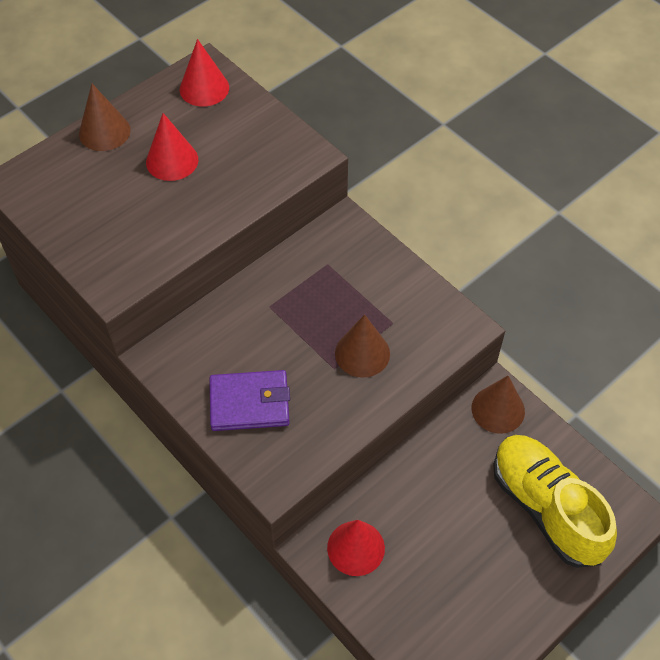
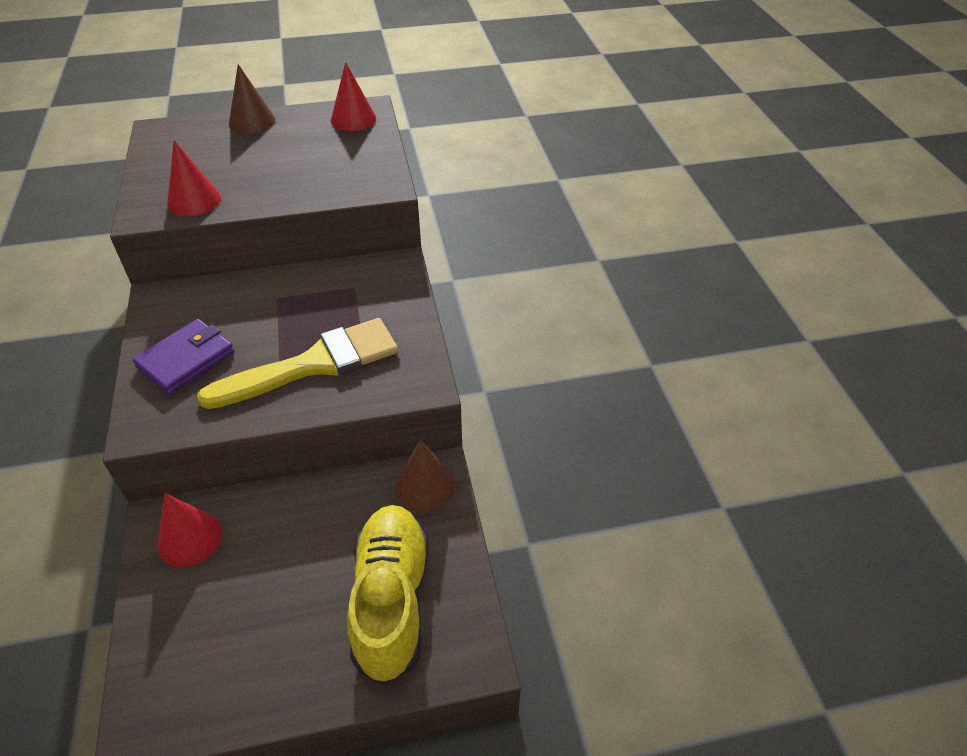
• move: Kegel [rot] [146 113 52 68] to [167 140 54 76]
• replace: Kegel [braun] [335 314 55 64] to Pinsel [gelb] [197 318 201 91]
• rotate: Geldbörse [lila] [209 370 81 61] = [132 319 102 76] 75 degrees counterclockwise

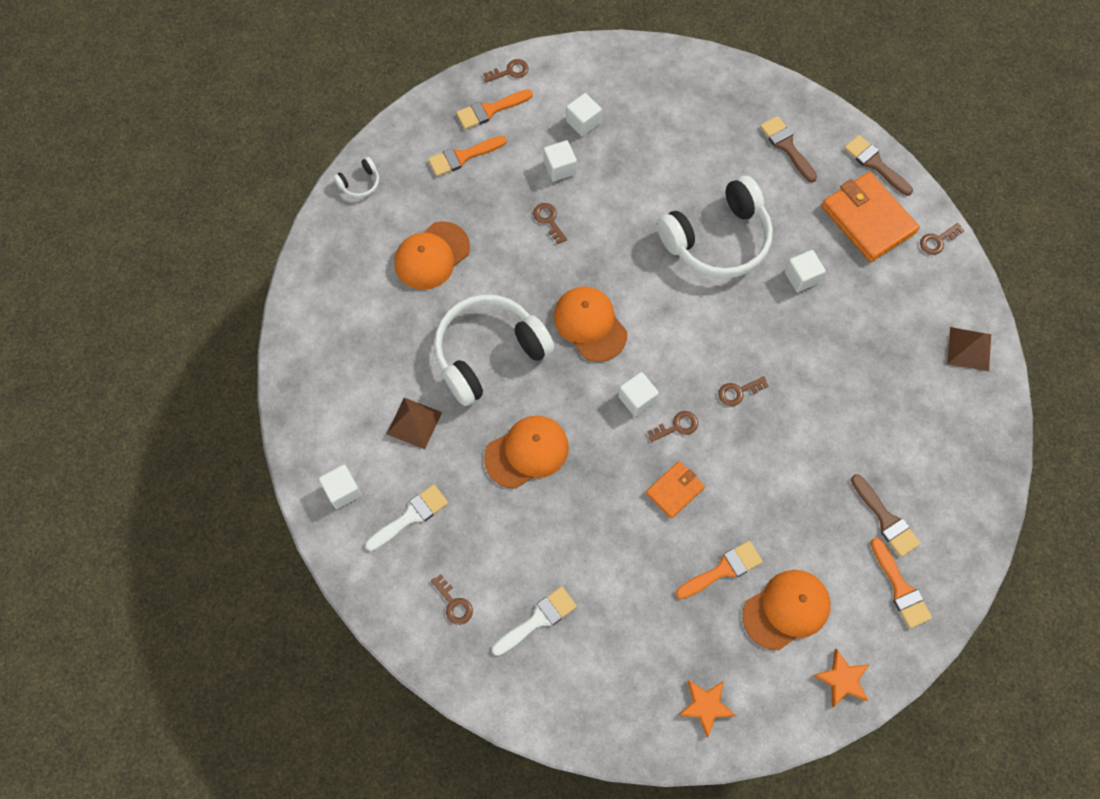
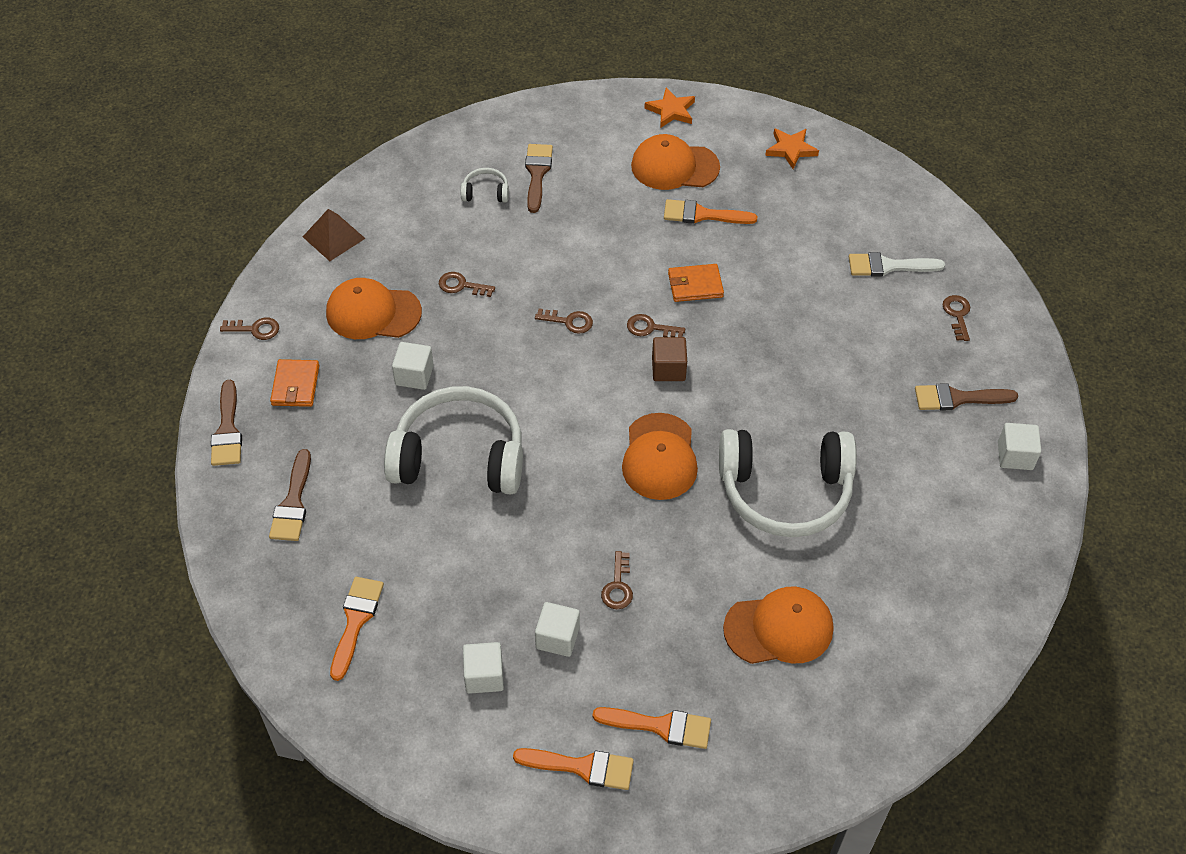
• delete: Pyramide [braun] [387 398 55 51]
• move: Kopfhörer [weiß] [333 157 46 41] to [461 168 48 34]
• move: Schlüssel [braun] [483 59 46 23] to [439 272 56 25]
• move: Kappe [orange] [484 416 85 73] to [326 278 96 61]
• move: Pinsel [orange] [871 537 61 92] to [330 577 54 104]
• recolor: Pinsel [weiß] [365 484 83 67] to Pinsel [braun] [915 383 103 28]
• recolor: Kubus [weiß] [618 372 41 45] to Kubus [braun] [652 337 35 44]
• resize: Geldbörse [orange] [821 172 99 90] = [270 359 49 48] x0.55

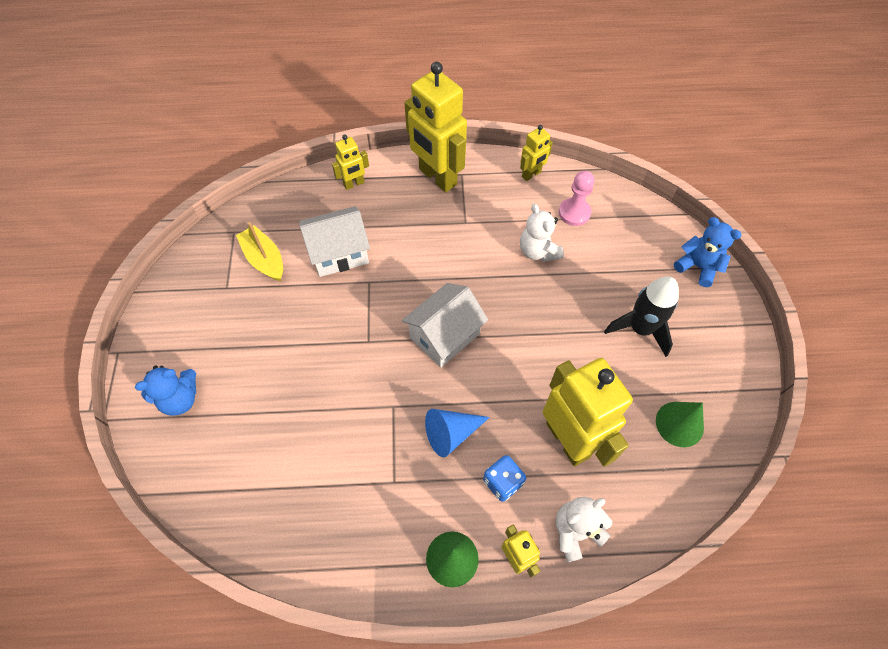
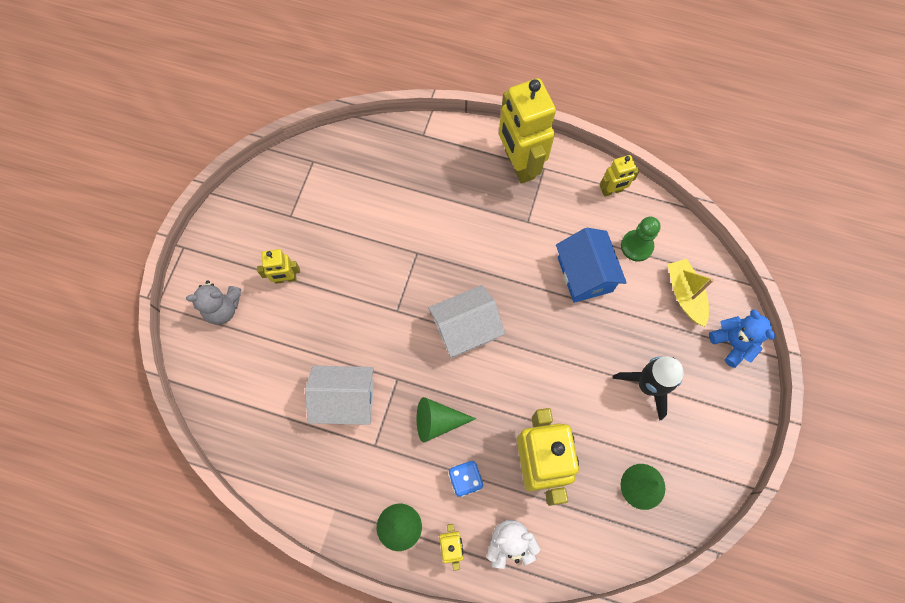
• move: Boot [gelb] [236 222 47 59] to [668 259 46 68]
• move: Haus [weiß] [299 206 71 71] to [305 366 69 59]
• move: Roboter [gelb] [332 135 37 55] to [257 249 43 35]
• replace: Teddybär [weiß] [520 204 44 58] to Haus [blau] [556 228 71 75]
• recolor: Teddybär [blau] [135 365 61 51] to Teddybär [grau] [186 280 55 45]
• recolor: Kegel [blau] [425 409 65 48] to Kegel [grün] [417 397 59 45]
• recolor: Bauer [rosa] [559 171 35 55] to Bauer [grün] [621 217 39 44]

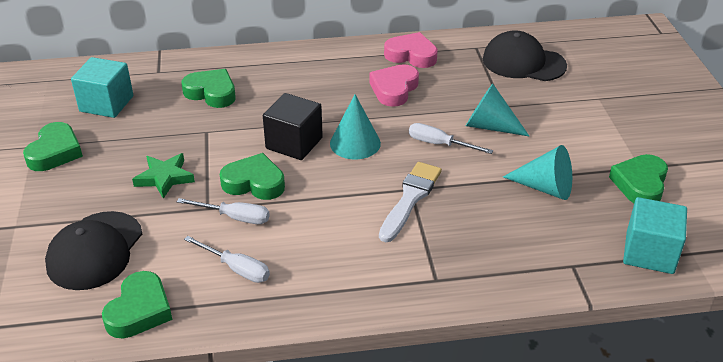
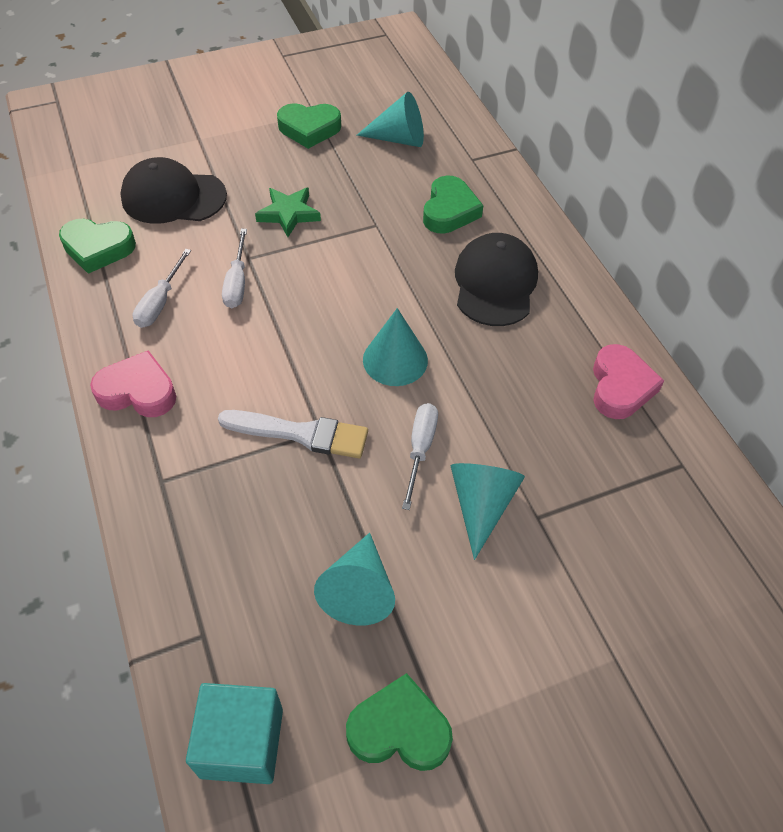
• delete: Herz [grün] [219 153 66 47]
• delete: Kubus [schwarz] [263 93 60 67]
• move: Herz [rosa] [370 64 49 43] to [90 350 86 67]
• move: Kappe [schwarz] [483 30 84 51] to [455 233 83 93]
• replace: Kubus [türkis] [71 57 62 61] to Kegel [türkis] [357 92 67 55]

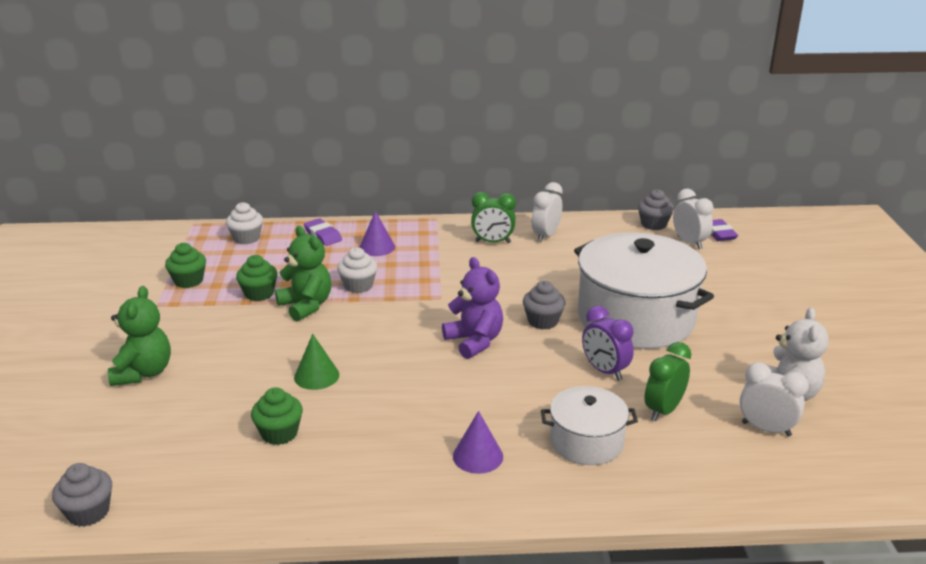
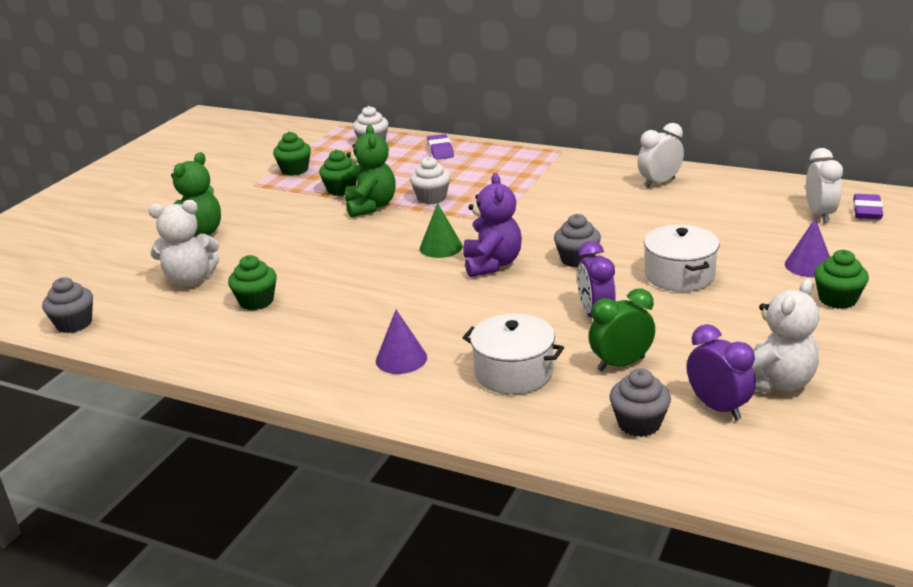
• delete: Wecker [grün] [471 192 45 51]
• insert: Teddybär [weiß] [148 200 71 87]
• insert: Muffin [grün] [814 250 55 59]
• move: Kegel [grün] [294 334 45 56] to [420 203 43 55]
• move: Kegel [lila] [359 211 36 45] to [785 219 45 58]
• move: Muffin [grau] [638 189 36 41] to [610 368 61 69]
• recolor: Wecker [weiß] [740 363 69 74] to Wecker [lila] [687 324 68 96]
• resize: Kochtopf [weiß] [574 233 140 116] = [644 225 76 67] x0.52

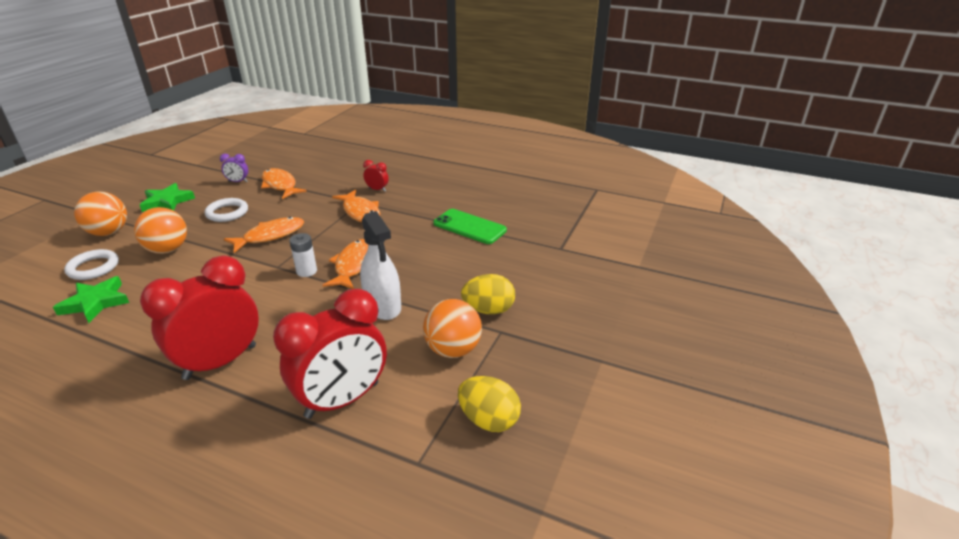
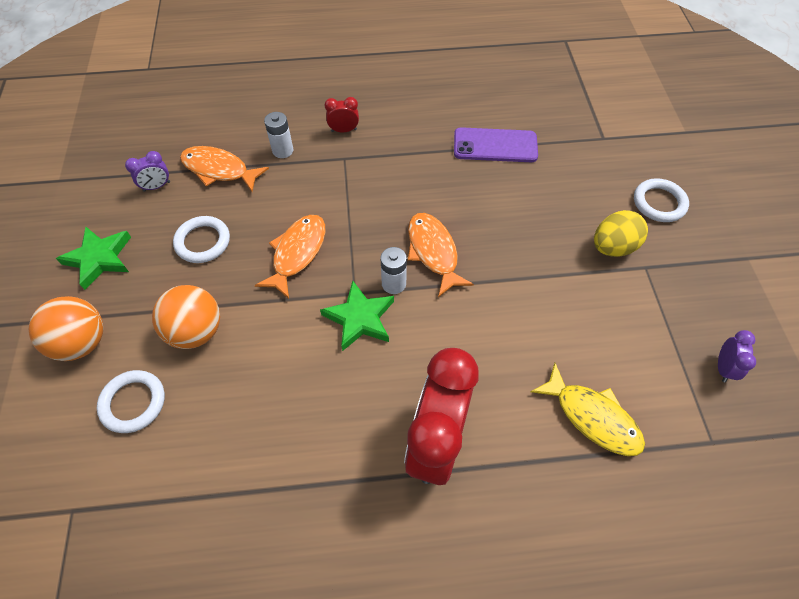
• delete: Fisch [orange] [332 190 48 32]
• delete: Sprühflasche [weiß] [360 211 41 109]
• delete: Ball [orange] [423 299 59 59]
• insert: Batterie [weiß] [264 112 29 46]
• insert: Ring [weiß] [634 178 55 44]
• move: Stern [grün] [53 276 76 47] to [320 280 74 71]
• replace: Wecker [rot] [273 289 114 130] to Fisch [gelb] [531 363 114 93]
• replace: Ei [gelb] [458 376 63 56] to Wecker [lila] [718 330 38 53]
• recolor: Handy [grün] [433 209 74 35] to Handy [lila] [454 127 84 35]

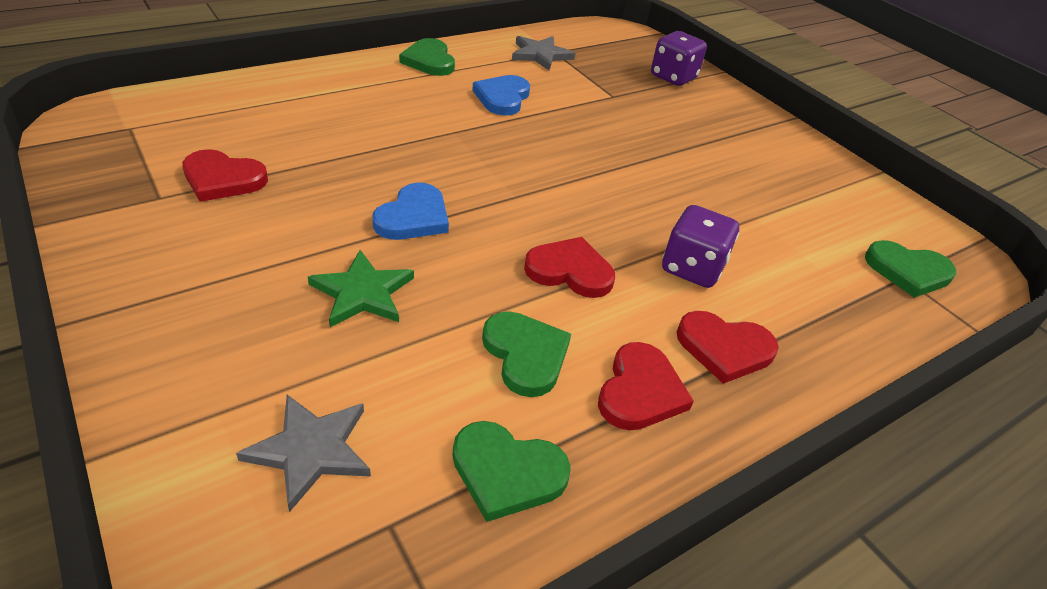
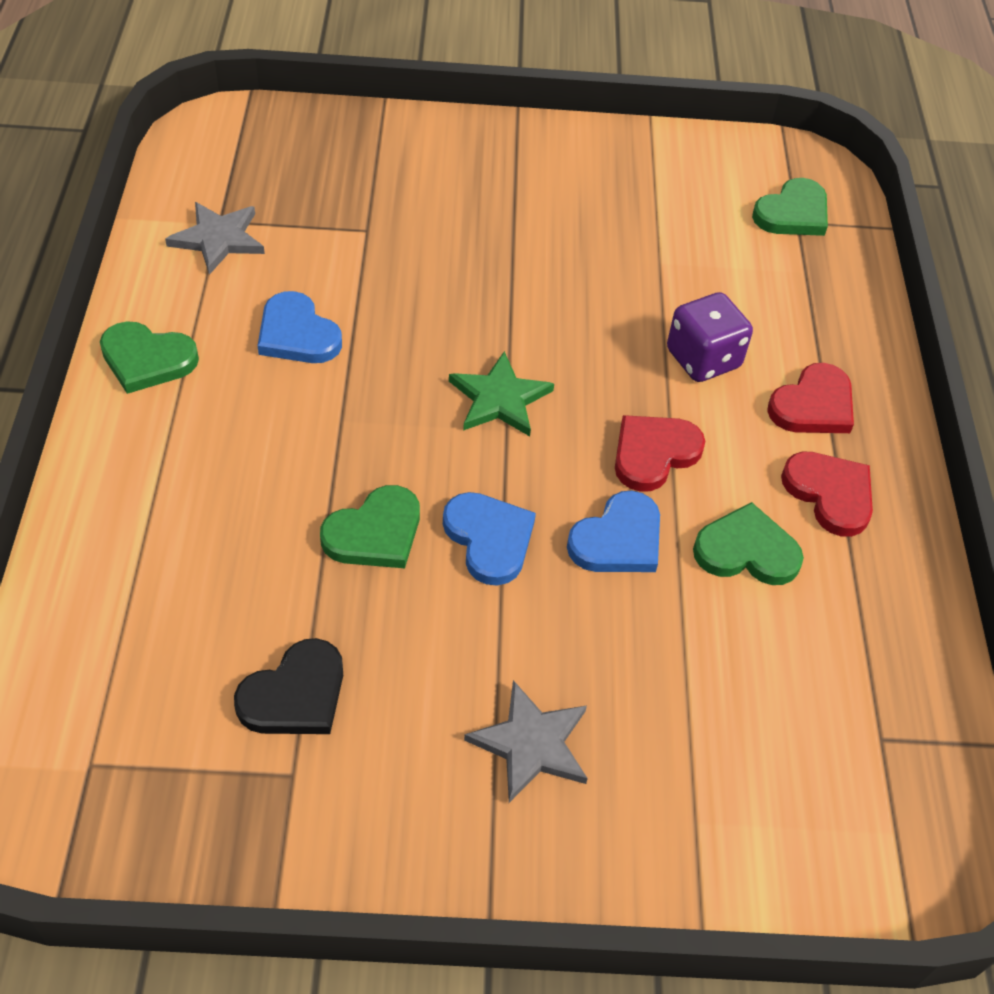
• delete: Spielwürfel [lila] [651 31 56 55]
• insert: Herz [blau] [567 491 93 81]
• move: Stern [grau] [236 395 135 117] to [464 680 124 123]
• move: Stern [grün] [308 250 106 77] to [449 351 105 85]
• move: Herz [grün] [452 421 119 101] to [320 485 100 83]
• recolor: Herz [rot] [182 149 86 53] to Herz [schwarz] [234 638 109 96]

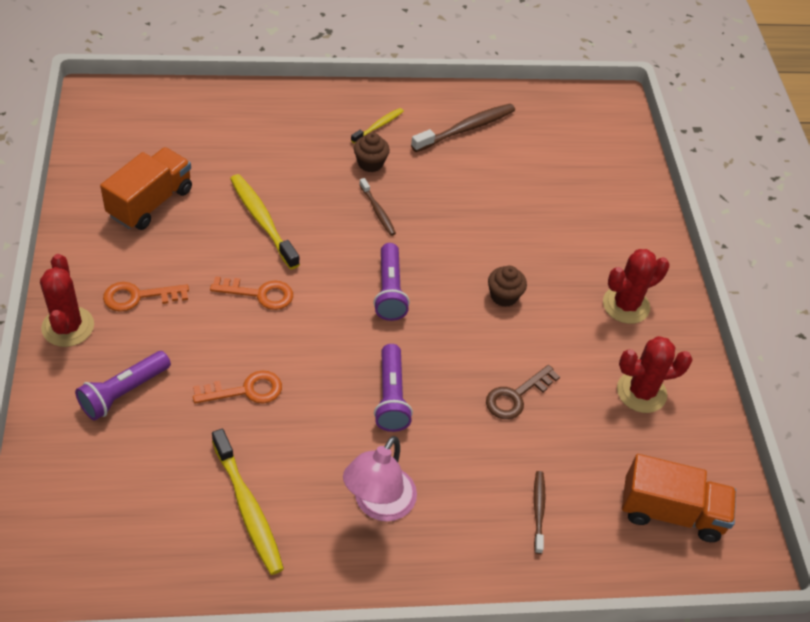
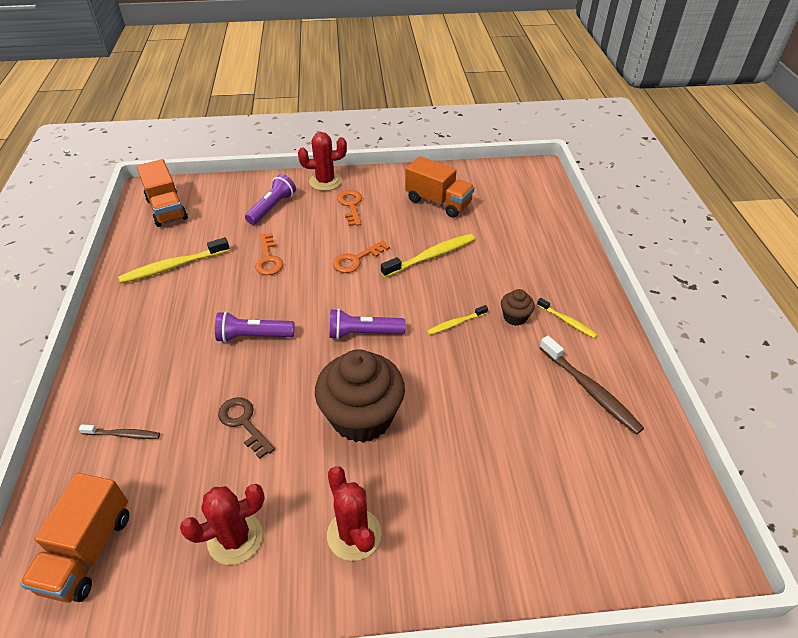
• delete: Lampe [rosa] [343 436 74 85]
• insert: Lastwagen [orange] [137 159 51 68]
• recolor: Zahnbürste [braun] [359 178 37 58] to Zahnbürste [gelb] [427 305 61 30]
• rotate: Taschenlampe [lila] [75 351 96 70] = [245 174 51 51] 75 degrees clockwise
• rotate: Schlüssel [orange] [210 276 83 34] = [333 240 57 33] 45 degrees clockwise
• rotate: Kaktus [rot] [617 336 76 77] = [180 484 85 81] 75 degrees clockwise
• resize: Muffin [braun] [488 266 39 41] = [315 349 90 94] x2.24

